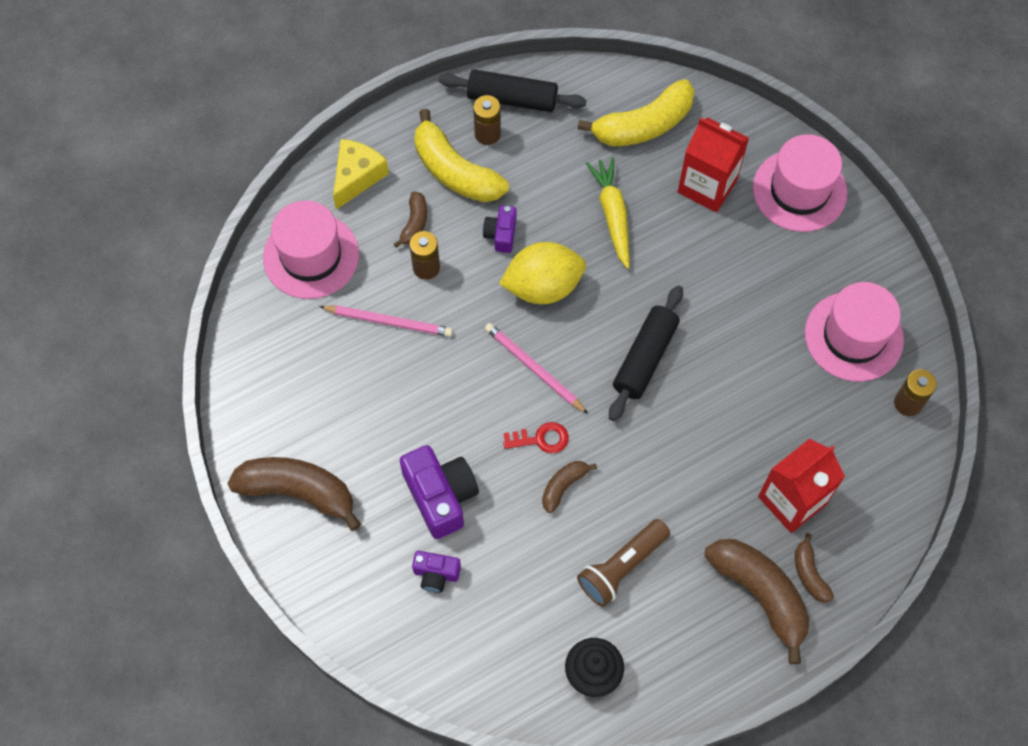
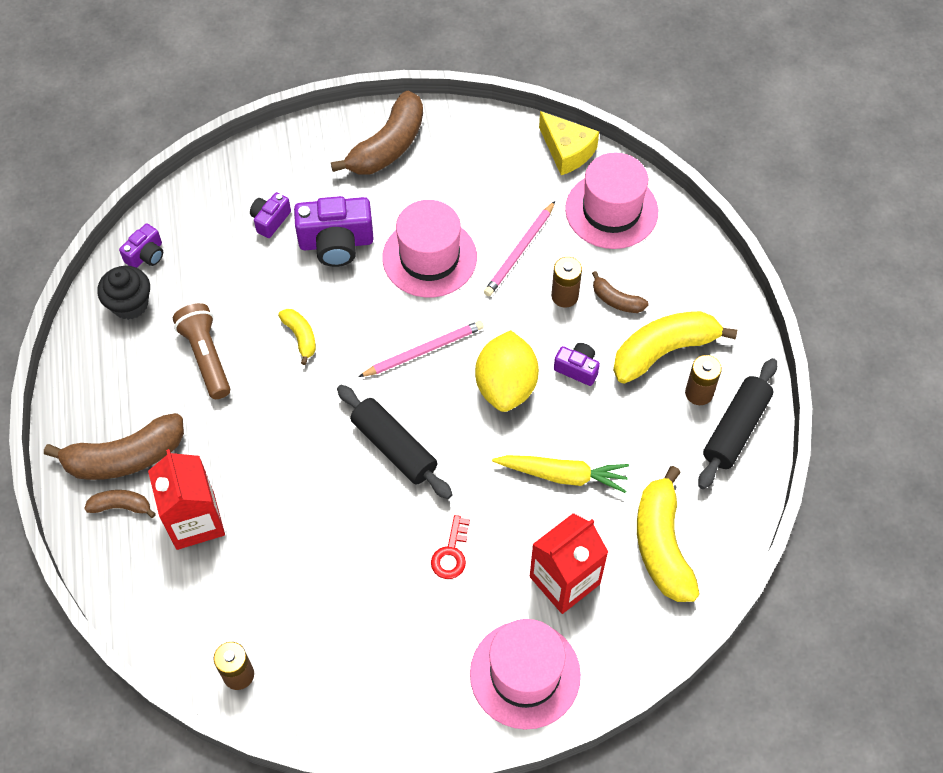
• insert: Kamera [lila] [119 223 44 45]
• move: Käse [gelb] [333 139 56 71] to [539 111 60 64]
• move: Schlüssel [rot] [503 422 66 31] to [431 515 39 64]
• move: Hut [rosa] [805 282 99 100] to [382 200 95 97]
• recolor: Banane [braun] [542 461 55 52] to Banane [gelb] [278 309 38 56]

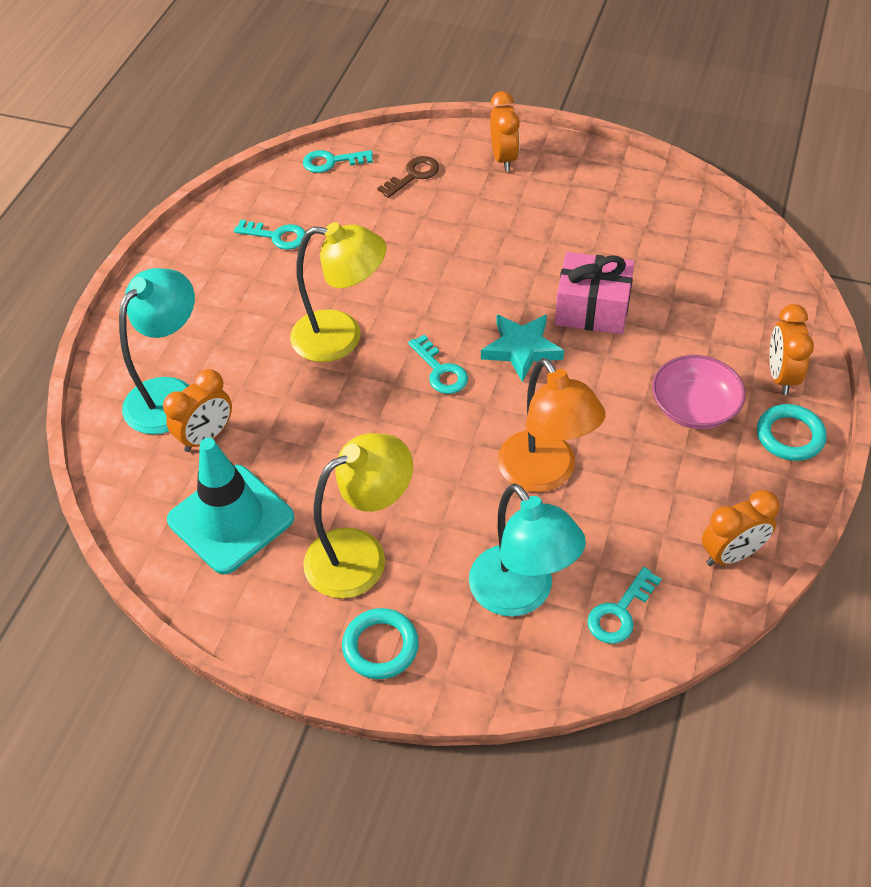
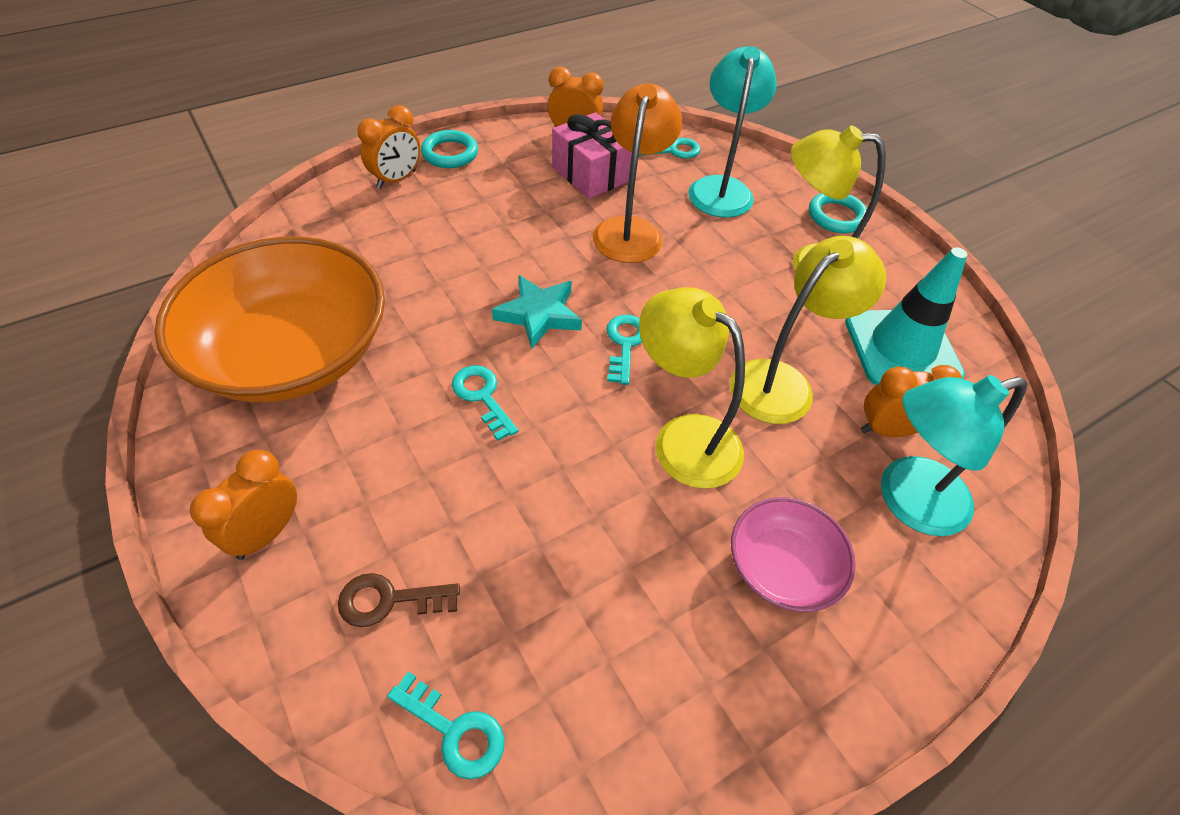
• insert: Schüssel [orange] [155 236 230 166]
• insert: Lampe [gelb] [730 236 156 188]
• move: Schlüssel [türkis] [234 220 72 30] to [452 365 67 76]
• move: Geschenk [rosa] [555 252 80 82] to [552 112 80 87]
• move: Schüssel [rosa] [652 355 94 74] to [731 497 125 115]

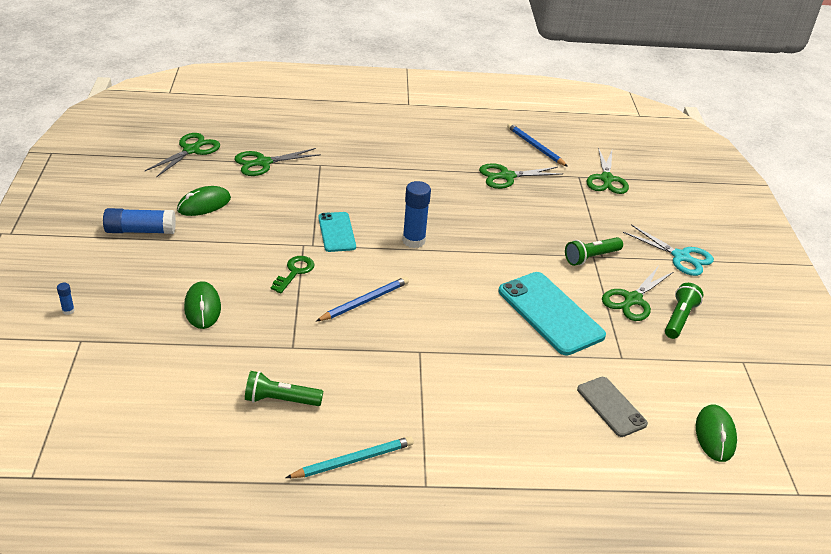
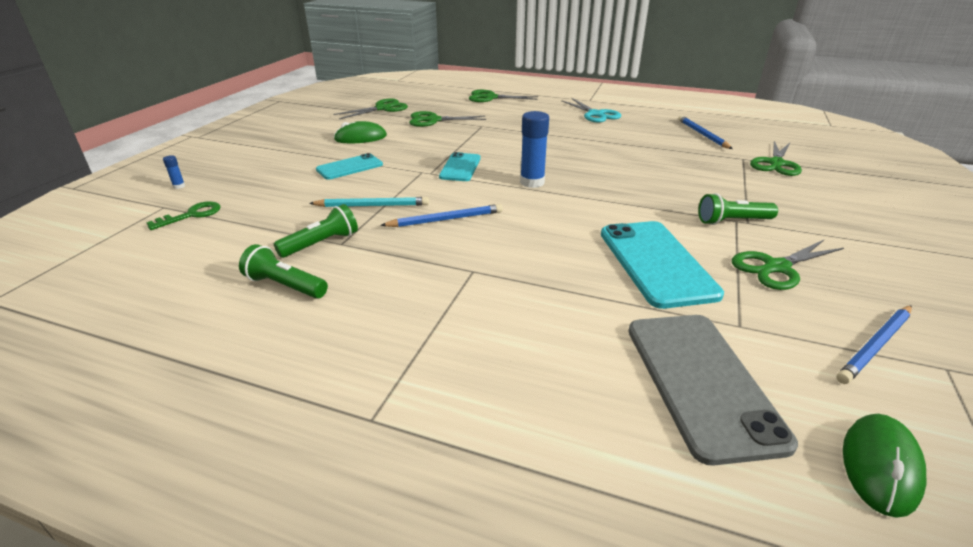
• delete: Klebestift [blau] [103 208 73 26]
• delete: Computermaus [grün] [184 281 37 48]
• insert: Handy [türkis] [316 153 67 27]
• insert: Bleistift [blau] [836 305 76 79]
• move: Schlüssel [grün] [271 256 44 37] to [146 201 75 29]
• move: Bleistift [türkis] [286 436 128 42] to [309 197 120 10]
• move: Schere [grün] [479 163 84 26] to [469 90 69 12]
• move: Schere [türkis] [623 224 91 52] to [561 98 60 24]
• move: Taschenlampe [grün] [665 283 38 56] to [274 204 84 54]
• resize: Handy [grau] [577 377 71 60] = [628 315 170 151] x1.69

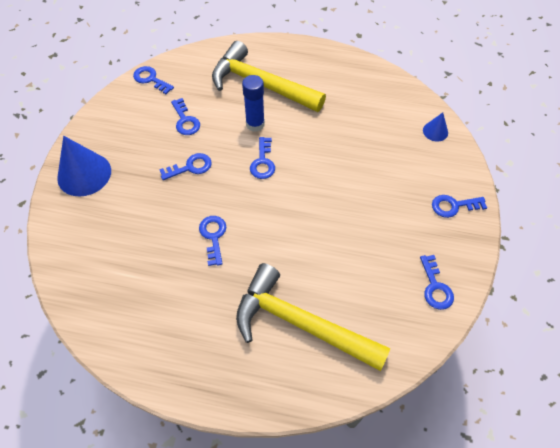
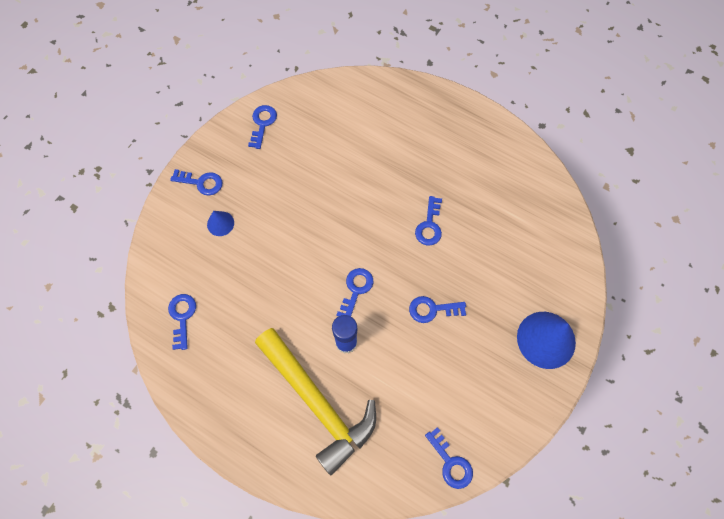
• delete: Hammer [gelb] [236 263 155 108]
• move: Schlüssel [blau] [171 98 29 37] to [168 294 28 56]
• move: Kegel [blau] [423 113 25 29] to [207 211 27 25]

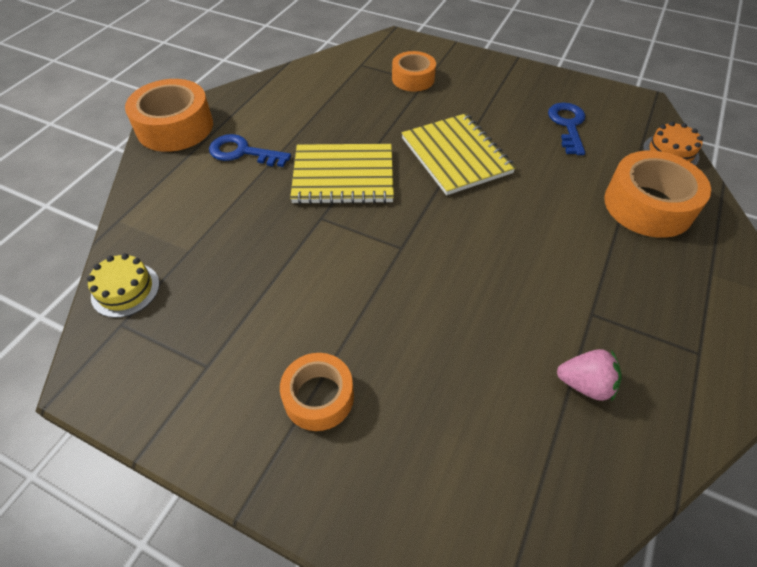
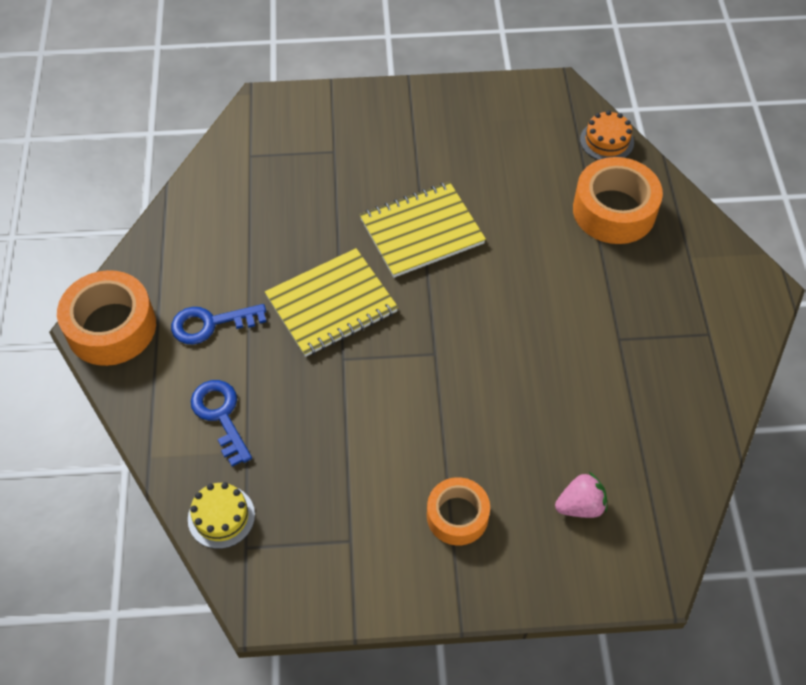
• delete: Klebeband [orange] [392 51 44 40]
• move: Schlüssel [blau] [548 103 37 52] to [191 380 61 87]
• move: Erdbeere [rosa] [557 349 65 53] to [555 472 52 46]
• rotate: Notizbuch [gelb] [402 113 114 82] = [360 182 126 96] 60 degrees counterclockwise

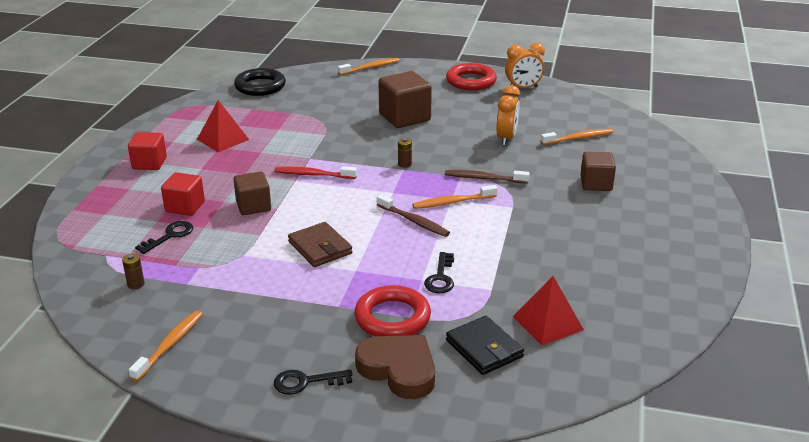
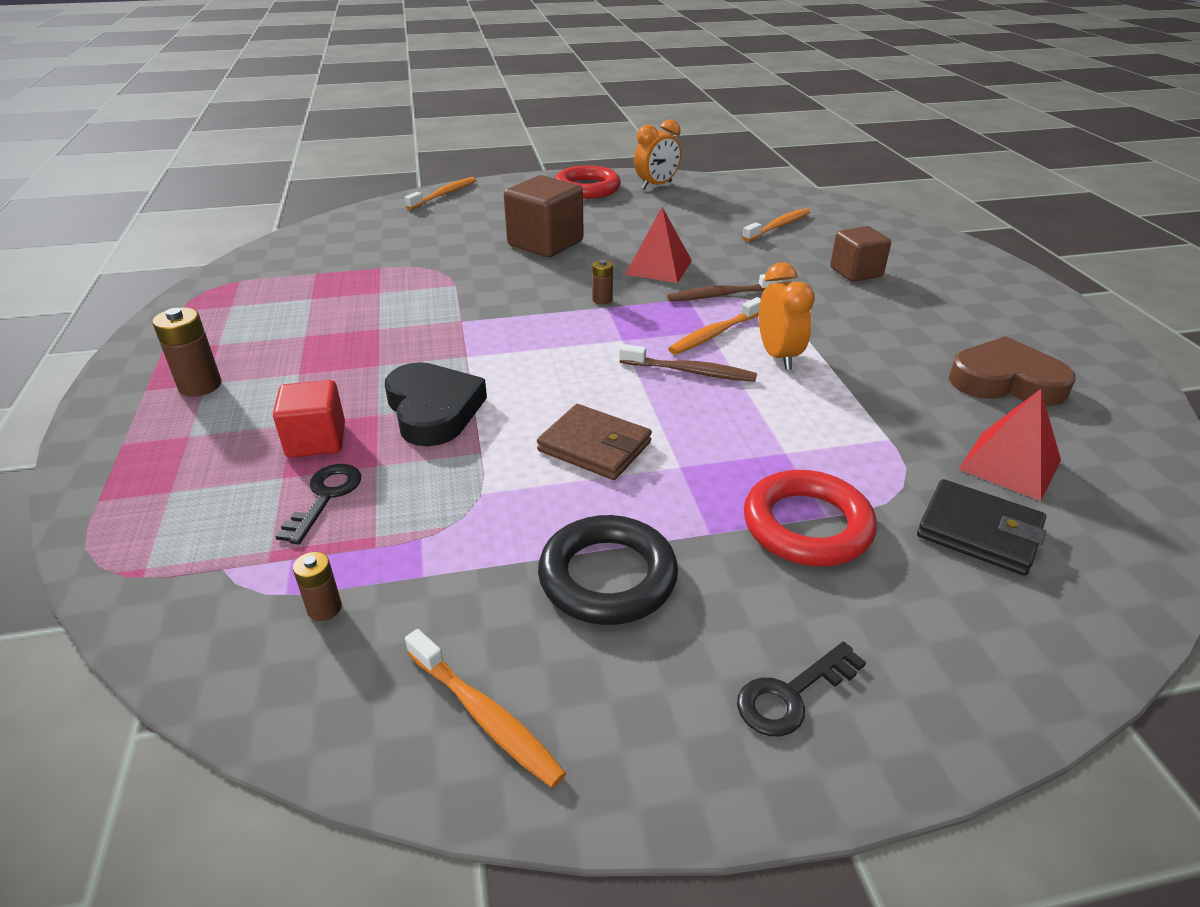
• delete: Zahnbürste [rot] [274 166 83 13]
• delete: Schlüssel [schwarz] [424 252 30 41]
• move: Pyramide [rot] [197 100 52 52] to [625 207 67 76]
• move: Ring [schwarz] [234 68 52 28] to [538 515 140 110]
• move: Herz [braun] [355 335 80 64] to [949 336 126 70]
• move: Wecker [orange] [497 85 23 61] to [759 262 56 108]
• replace: Kubus [rot] [128 132 39 38] to Batterie [braun] [152 307 69 90]
• replace: Kubus [braun] [233 171 38 44] to Herz [schwarz] [385 362 102 84]
• rotate: Zahnbürste [orange] [129 311 73 70] = [405 629 161 159] 135 degrees clockwise

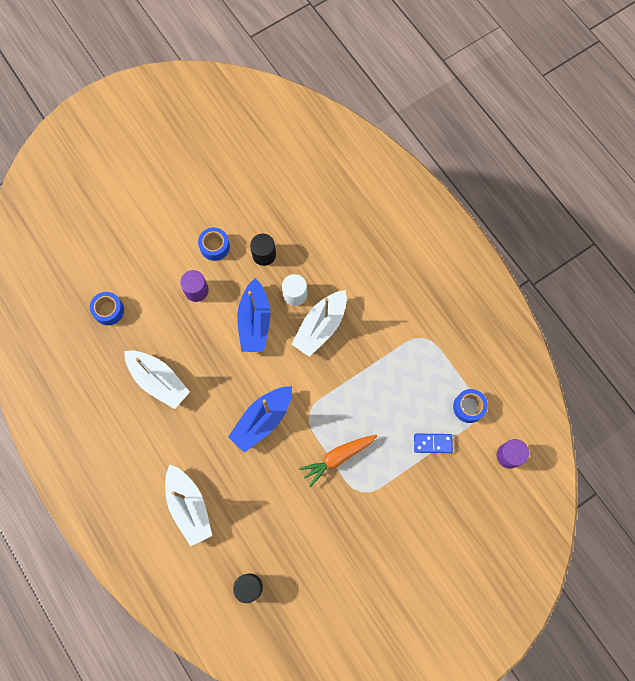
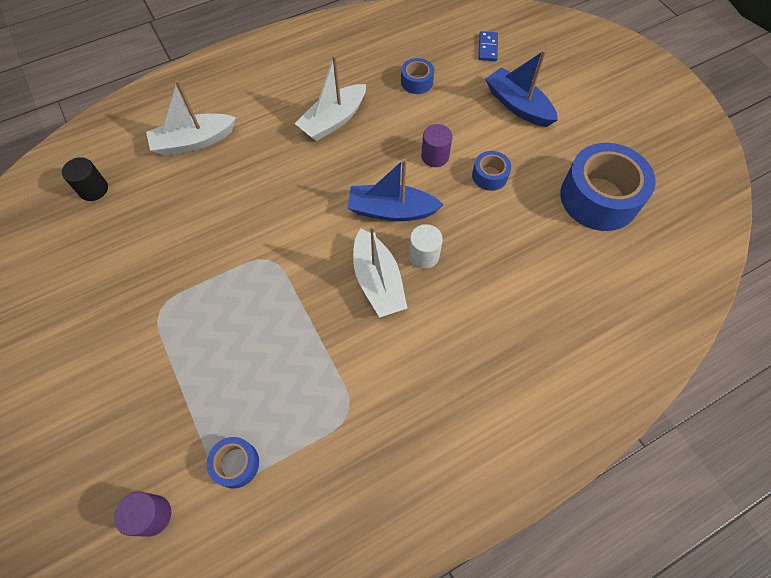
• delete: Vollzylinder [schwarz] [250 234 26 32]
• delete: Karotte [orange] [299 435 78 52]
• insert: Klebeband [blau] [560 143 96 88]
• move: Boot [blau] [228 386 64 67] to [485 50 73 77]
• move: Dominostein [blau] [414 434 39 19] to [479 31 19 30]
• rotate: Boot [weiß] [291 290 56 67] = [353 225 54 93] 150 degrees counterclockwise

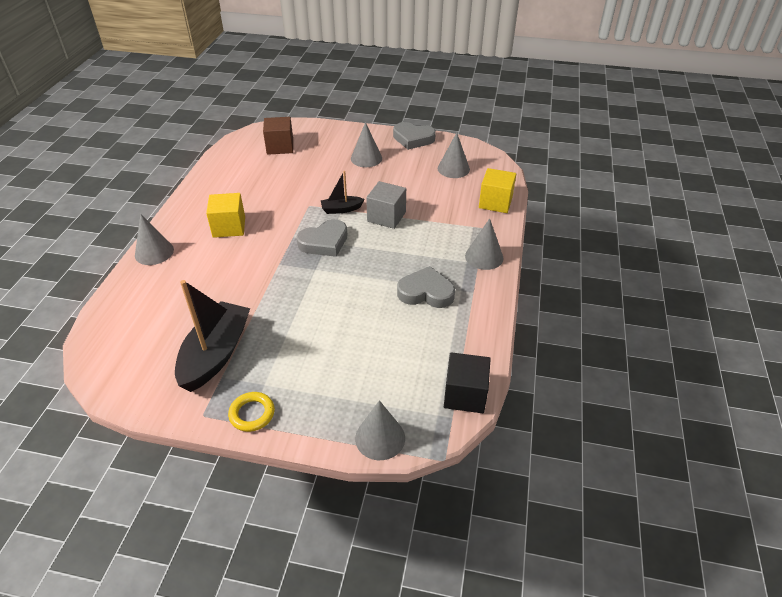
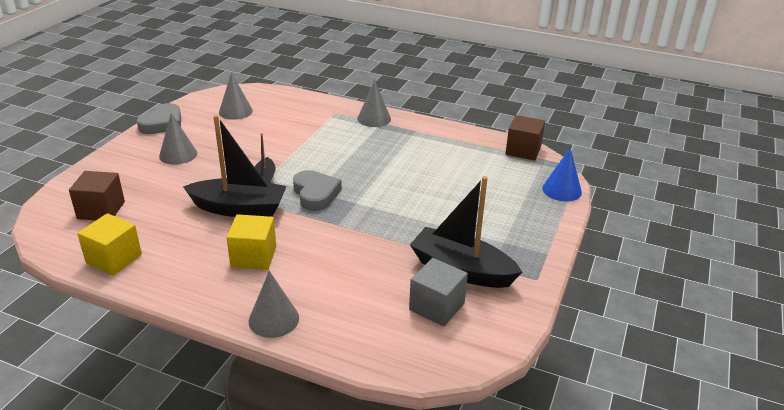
• delete: Ring [gelb] [228 392 47 40]
• delete: Herz [grau] [397 266 58 42]
• insert: Boot [schwarz] [183 115 104 102]
• move: Kubus [grau] [366 181 40 48] to [409 258 59 68]
• move: Kubus [gelb] [479 168 37 45] to [77 213 65 63]
• recolor: Kegel [grau] [355 400 50 60] to Kegel [blau] [542 148 40 53]
• recolor: Kubus [schwarz] [444 352 47 61] to Kubus [braun] [505 115 40 46]

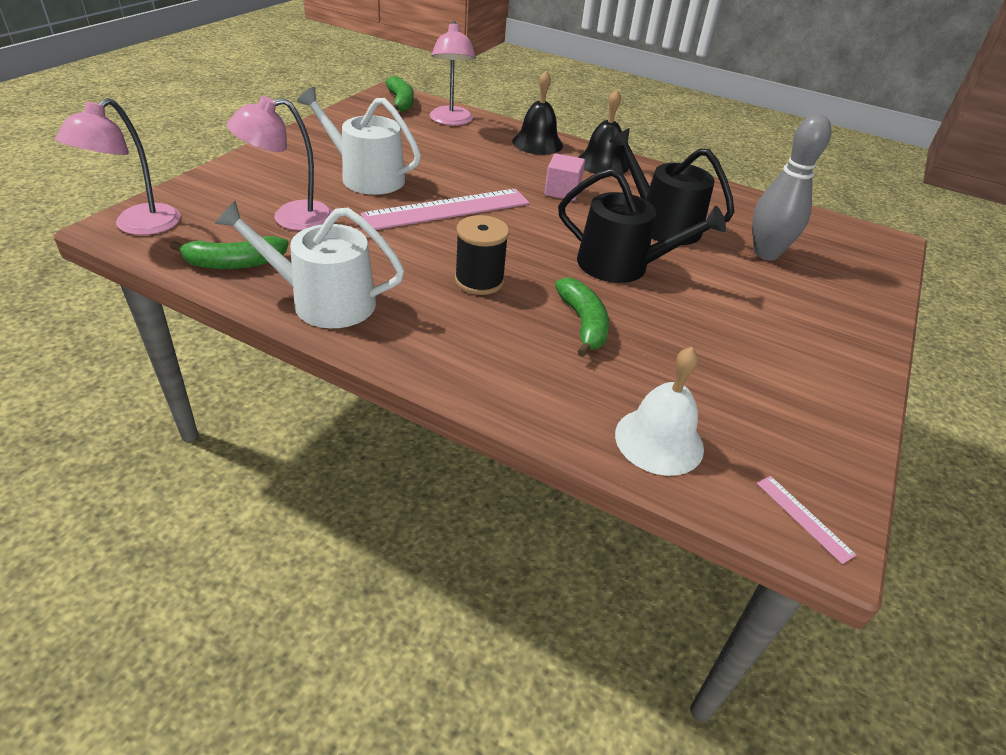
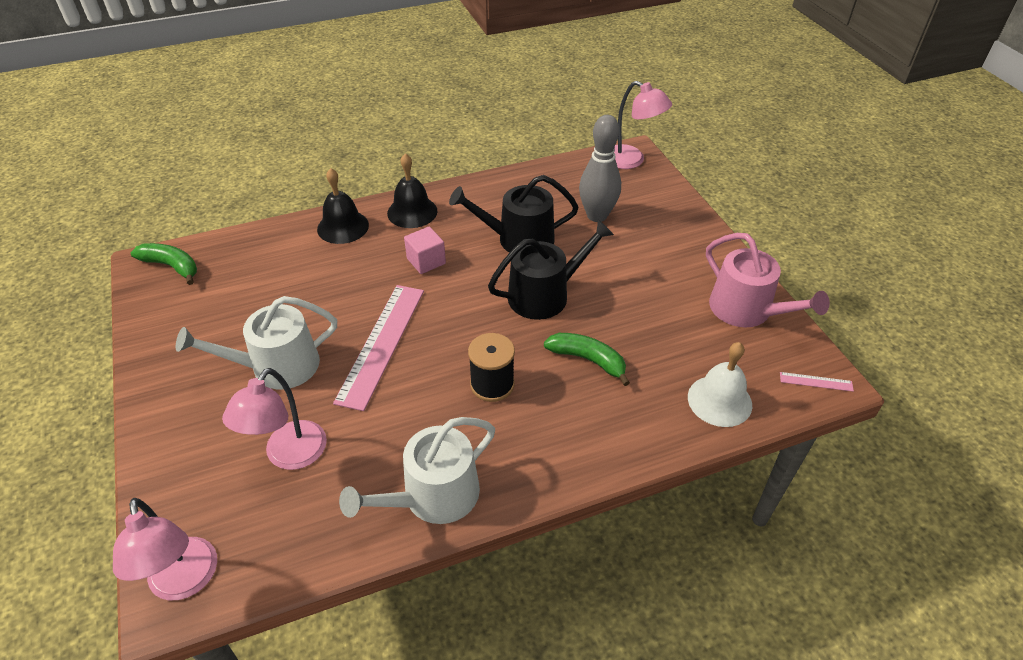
• delete: Banane [grün] [170 236 118 33]
• insert: Gießkanne [rosa] [706 233 124 95]
• move: Lampe [rosa] [430 21 46 104] to [614 81 58 88]

